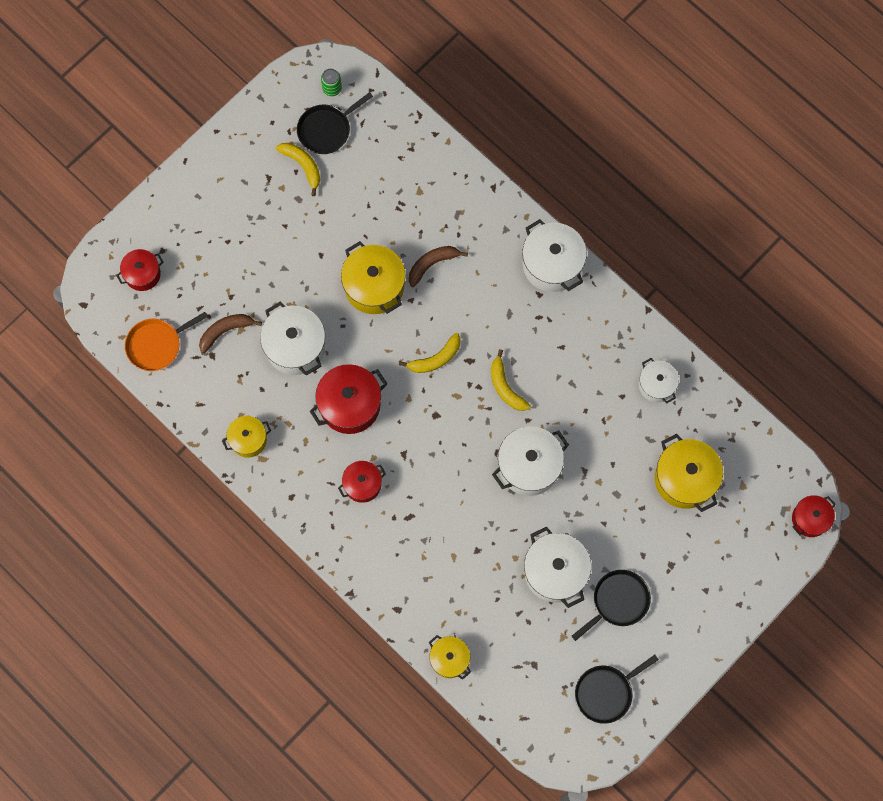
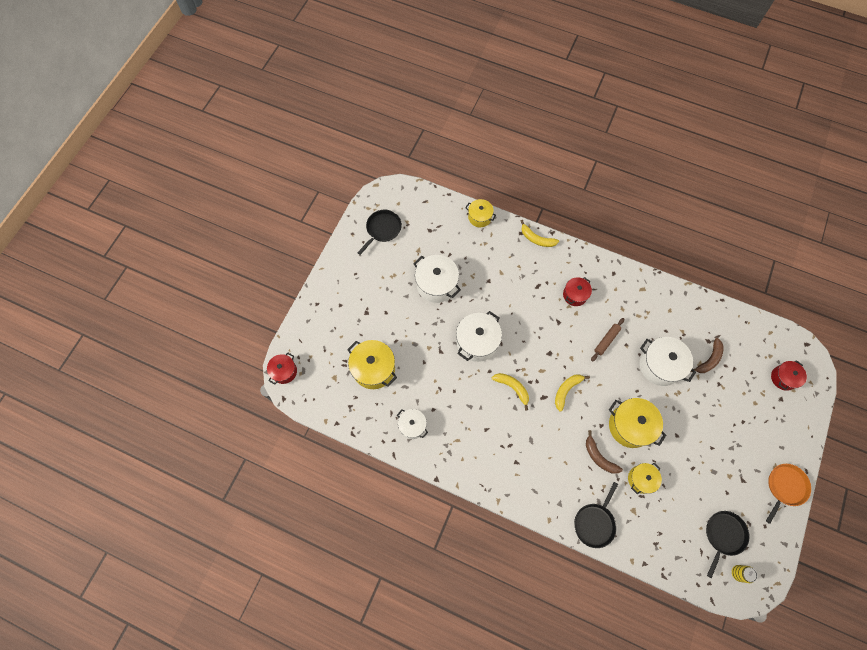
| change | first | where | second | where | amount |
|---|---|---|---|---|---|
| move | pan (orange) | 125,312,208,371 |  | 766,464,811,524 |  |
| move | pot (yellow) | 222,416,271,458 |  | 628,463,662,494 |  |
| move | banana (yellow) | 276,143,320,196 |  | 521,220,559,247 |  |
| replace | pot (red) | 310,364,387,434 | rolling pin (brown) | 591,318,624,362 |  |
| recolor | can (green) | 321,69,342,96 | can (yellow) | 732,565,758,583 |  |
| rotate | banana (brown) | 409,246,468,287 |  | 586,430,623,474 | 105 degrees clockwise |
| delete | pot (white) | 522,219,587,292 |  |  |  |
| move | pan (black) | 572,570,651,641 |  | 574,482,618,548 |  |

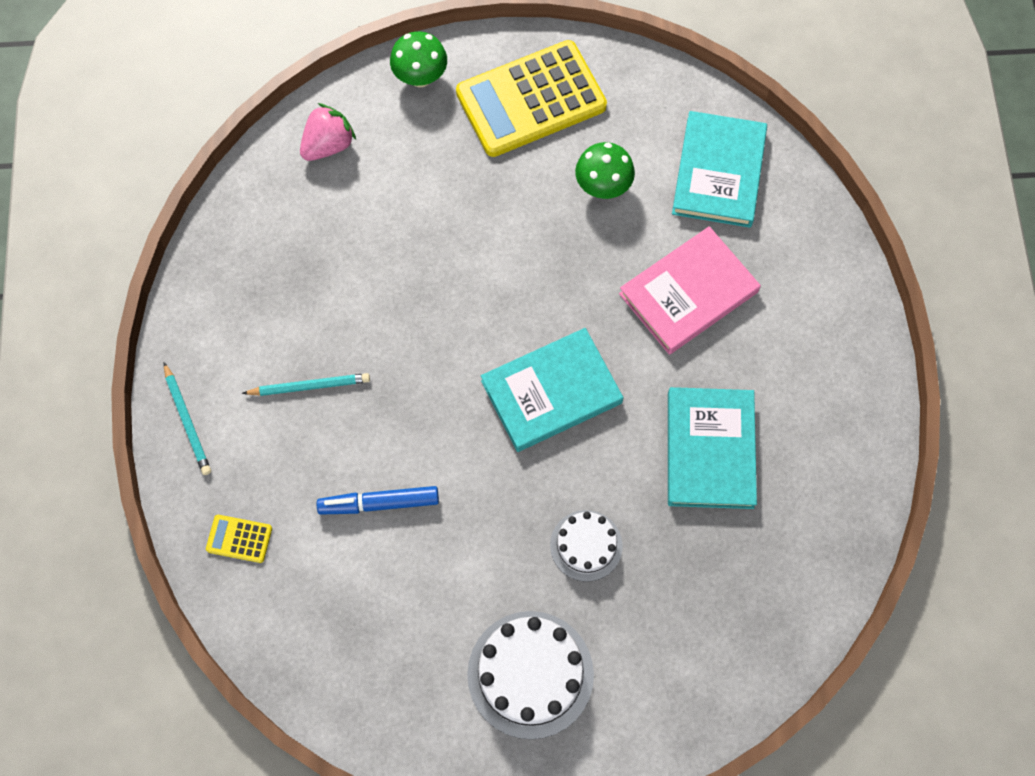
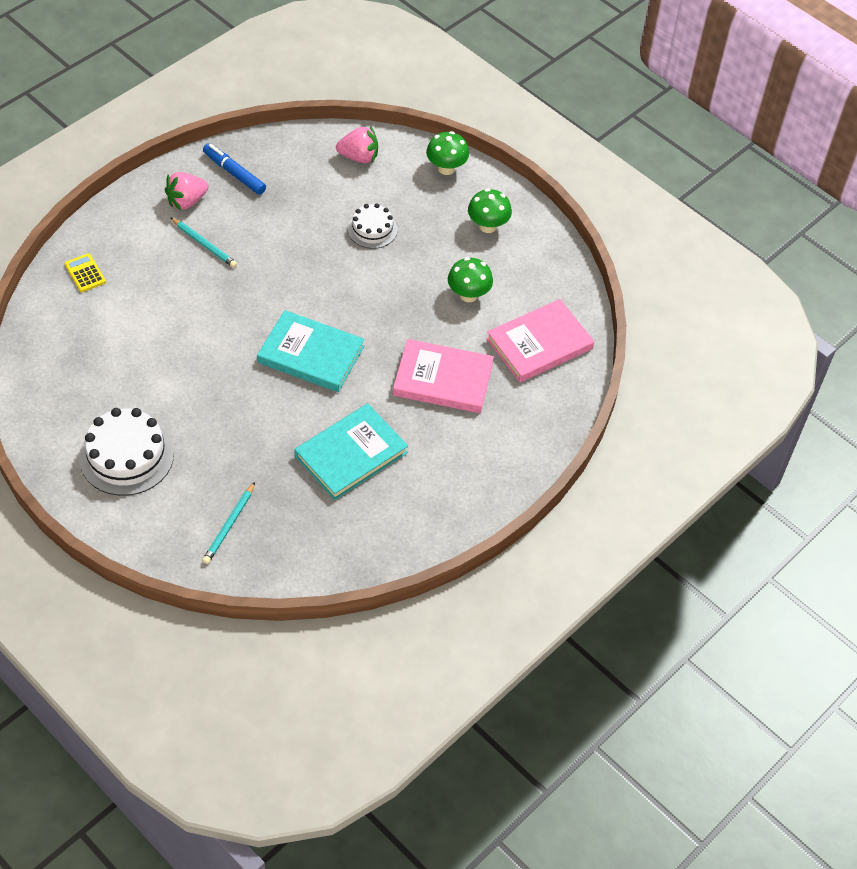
| change | first | where | second | where | amount |
|---|---|---|---|---|---|
| move | pencil (turquoise) | 164,363,211,475 |  | 202,482,255,564 |  |
| move | marker (blue) | 317,486,439,515 |  | 203,143,266,195 |  |
| replace | calculator (yellow) | 456,40,607,157 | mushroom (green) | 468,188,512,233 |  |
| move | cake (white) | 550,510,623,582 |  | 348,203,397,249 |  |
| recolor | book (turquoise) | 672,111,767,228 | book (pink) | 486,299,594,383 |  |
| insert |  |  | strawberry (pink) | 165,172,209,210 |  |

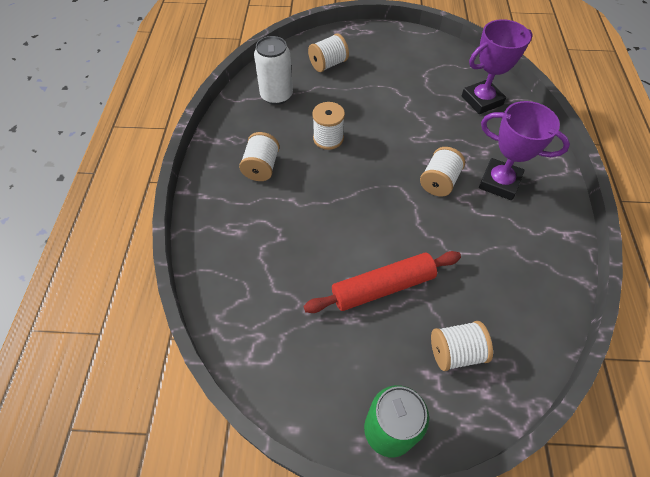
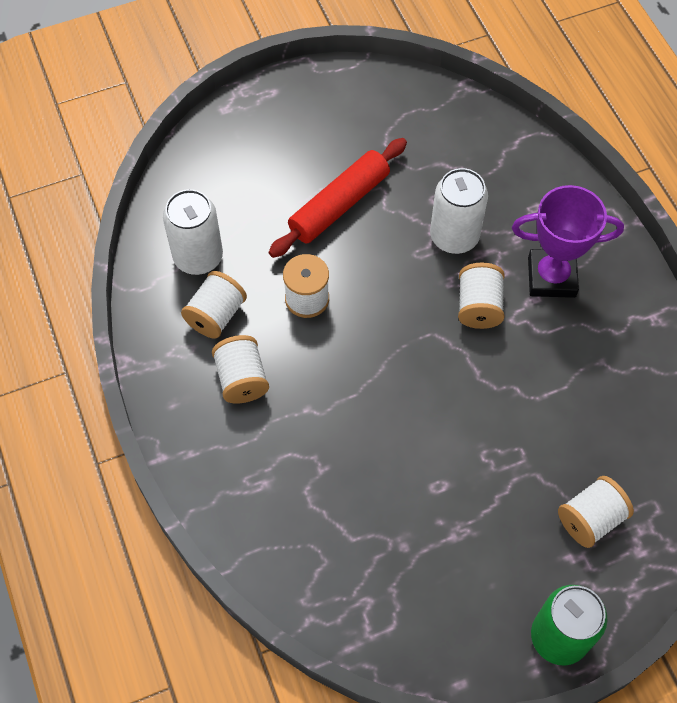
| change | first | where | second | where | amount |
|---|---|---|---|---|---|
| move | rolling pin (red) | 303,251,461,313 |  | 269,138,407,258 |  |
| move | spool (white) | 308,34,349,72 |  | 181,271,247,339 |  |
| delete | trophy (purple) | 462,19,533,114 |  |  |  |
| insert |  |  | can (white) | 430,168,488,254 |  |

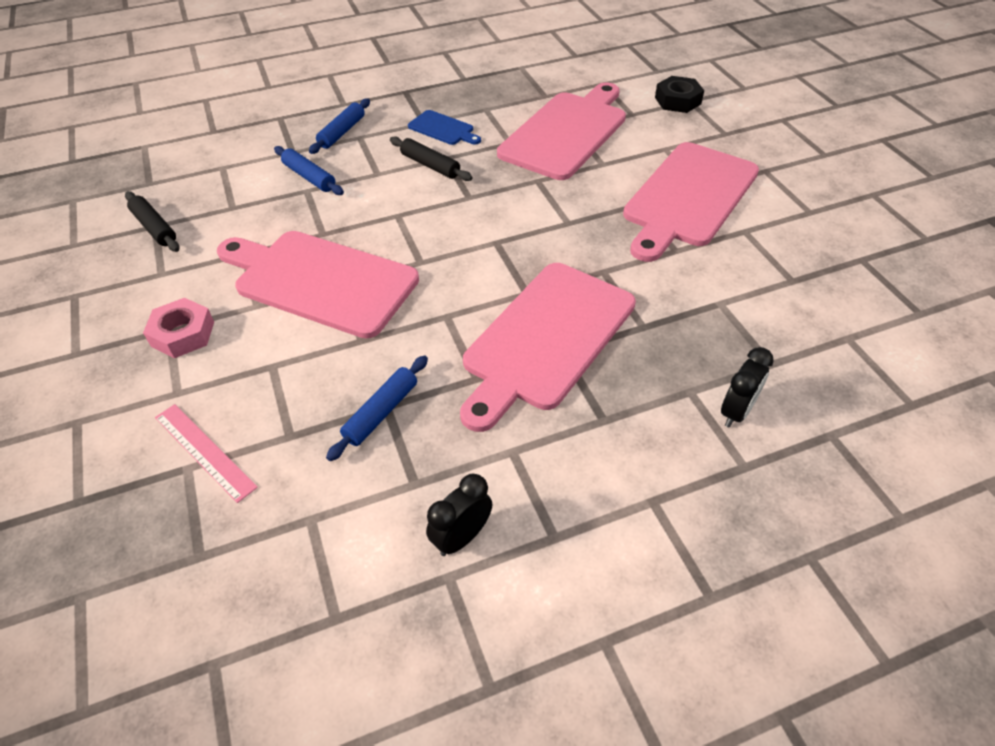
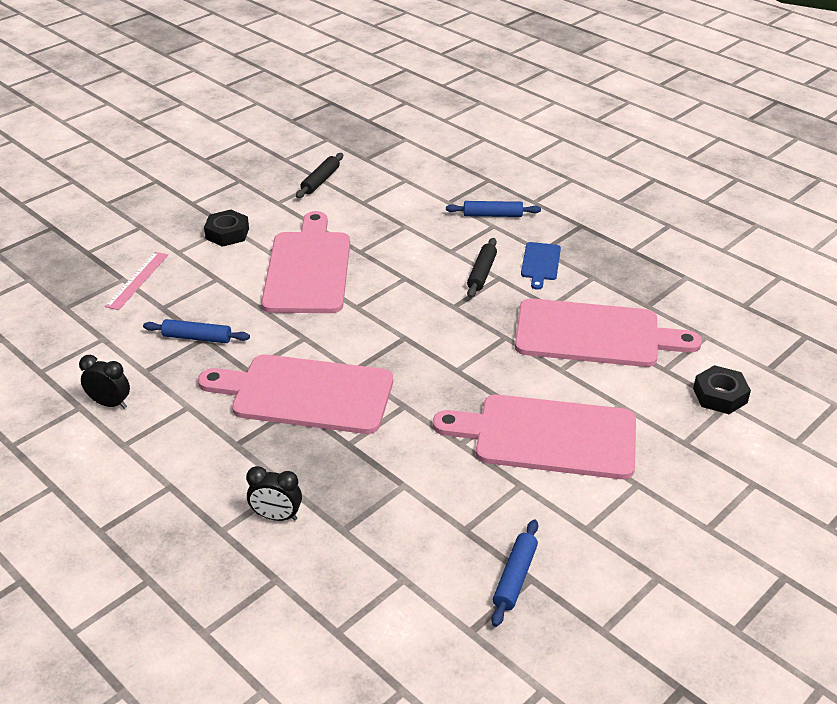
| change | first | where | second | where | amount |
|---|---|---|---|---|---|
| recolor | nut (pink) | 143,298,214,358 | nut (black) | 204,210,249,247 |  |
| move | rolling pin (blue) | 274,146,344,195 |  | 491,519,538,627 |  |

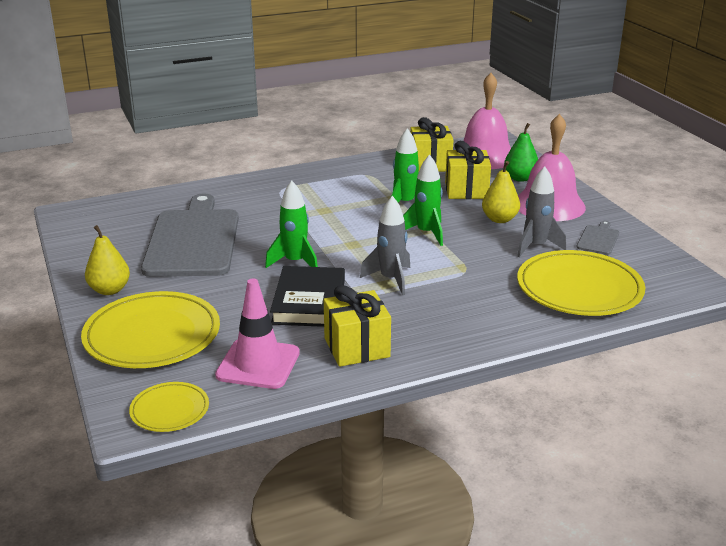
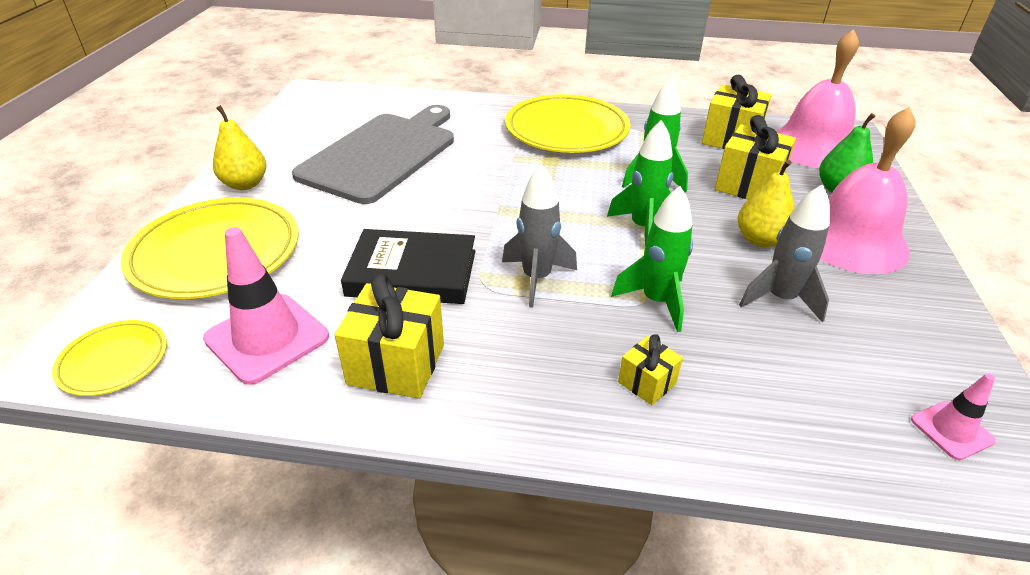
| change | first | where | second | where | amount |
|---|---|---|---|---|---|
| move | rocket (green) | 265,181,318,268 |  | 611,186,693,332 |  |
| rotate | book (black) | 270,266,345,327 |  | 341,229,475,304 | 60 degrees clockwise |
| move | plate (yellow) | 517,250,645,316 |  | 505,94,630,153 |  |
| delete | cutting board (grey) | 576,221,619,255 |  |  |  |
| insert |  |  | gift (yellow) | 618,334,683,405 |  |
| insert |  |  | traffic cone (pink) | 911,373,996,460 |  |

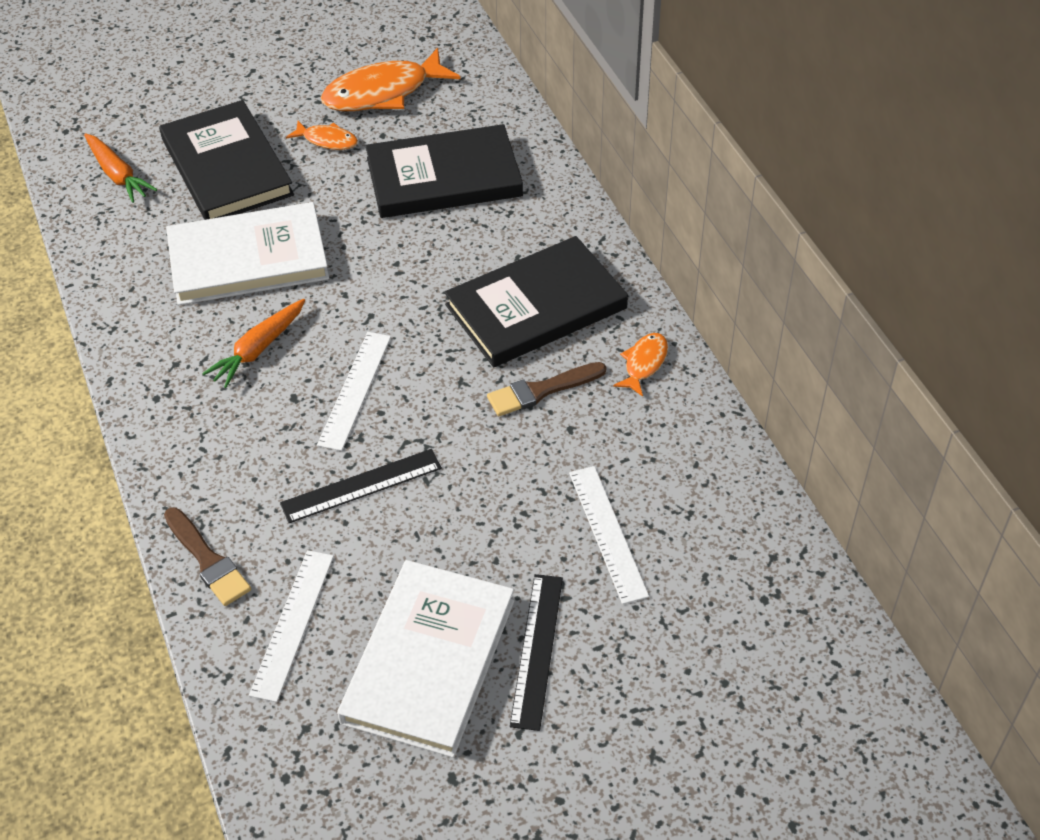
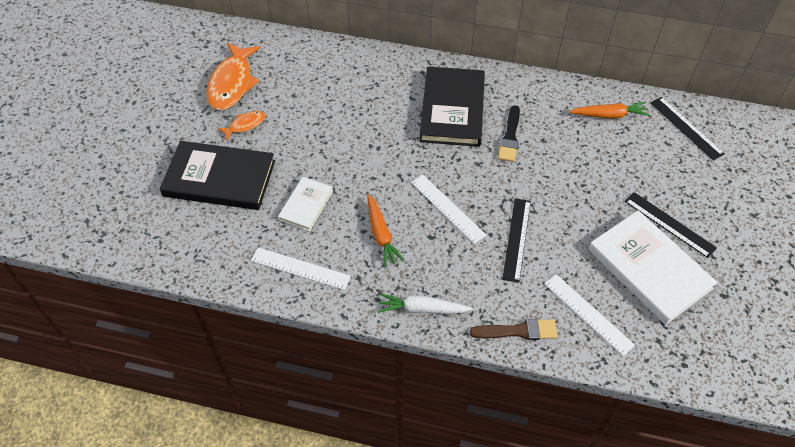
| change | first | where | second | where | amount |
|---|---|---|---|---|---|
| move | carrot (orange) | 84,133,157,203 |  | 569,102,650,119 |  |
| resize | book (white) | 166,202,329,305 |  | 278,177,333,231 | x0.54 |
| delete | book (black) | 366,124,523,218 |  |  |  |
| recolor | brush (brown) | 487,362,606,416 | brush (black) | 498,105,520,162 |  |
| move | ruler (white) | 569,466,649,604 |  | 251,247,351,290 |  |
| delete | fish (orange) | 613,333,668,397 |  |  |  |
| insert |  |  | carrot (white) | 378,293,473,314 |  |
| insert |  |  | ruler (black) | 650,97,724,161 |  |

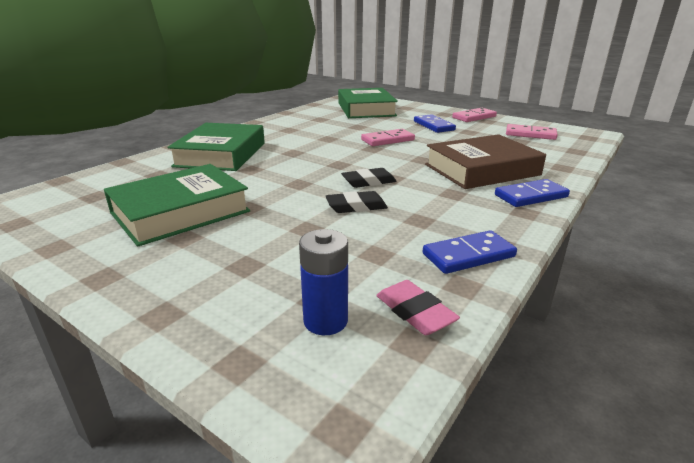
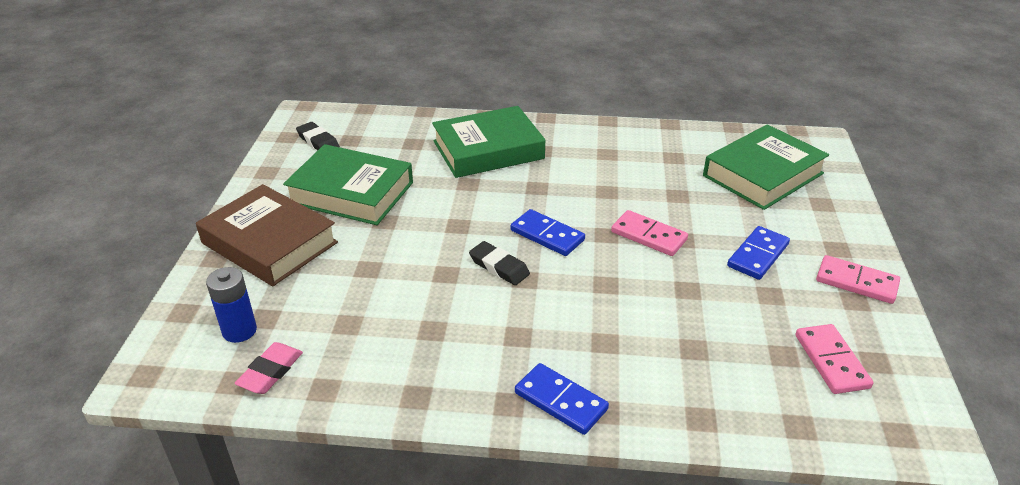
| change | first | where | second | where | amount |
|---|---|---|---|---|---|
| move | eraser (black) | 326,191,388,213 |  | 296,122,340,150 |  |
| move | domino (blue) | 423,230,517,274 |  | 511,209,585,256 |  |
| move | book (brown) | 425,134,546,189 |  | 196,184,338,286 |  |

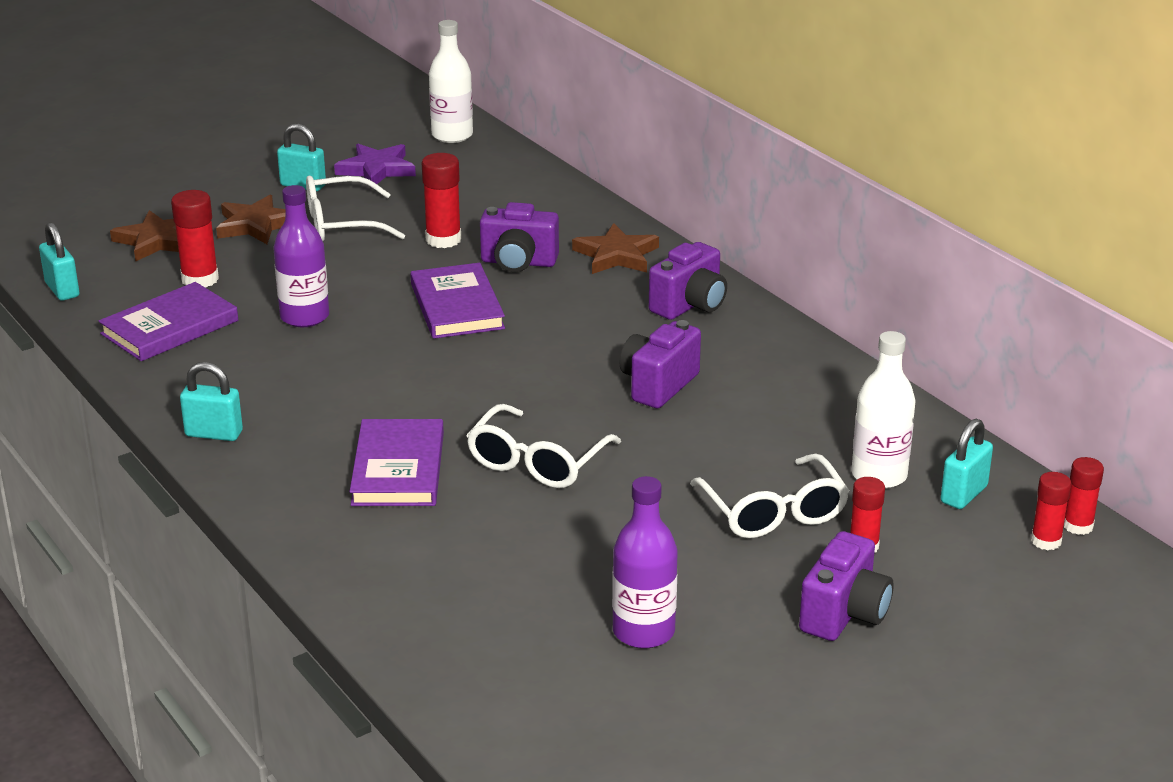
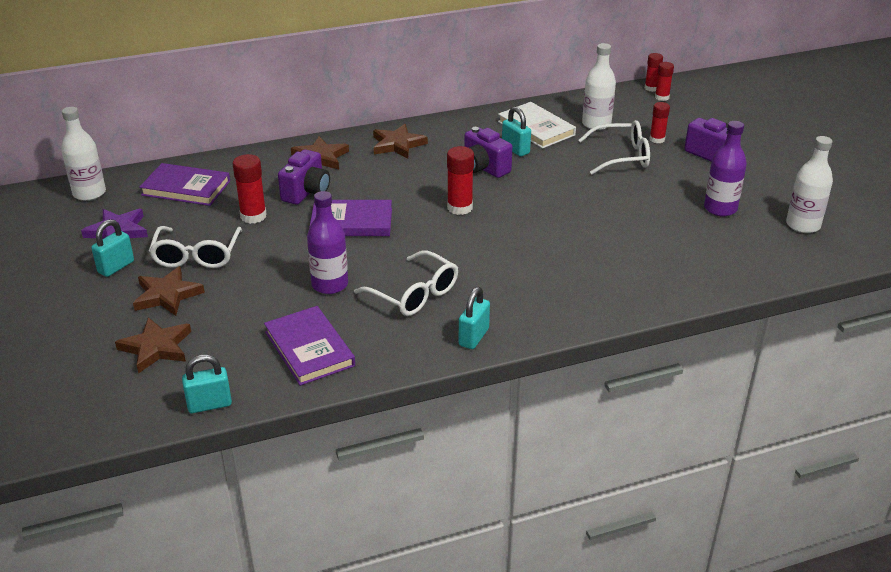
| change | first | where | second | where | amount |
|---|---|---|---|---|---|
| move | glue stick (red) | 171,190,219,288 |  | 447,146,474,215 |  |
| move | book (purple) | 349,419,444,506 |  | 139,163,230,206 |  |
| move | glasses (white) | 466,404,621,488 |  | 354,251,458,316 |  |
| replace | camera (purple) | 649,242,727,320 | star (brown) | 373,124,428,159 |  |
| move | padlock (turquoise) | 941,419,993,509 |  | 502,107,531,157 |  |
| insert |  |  | book (white) | 498,102,576,149 |  |
| insert |  |  | bottle (white) | 786,136,833,233 |  |

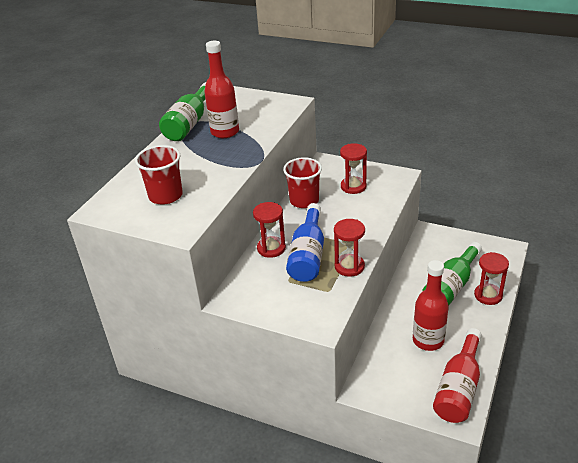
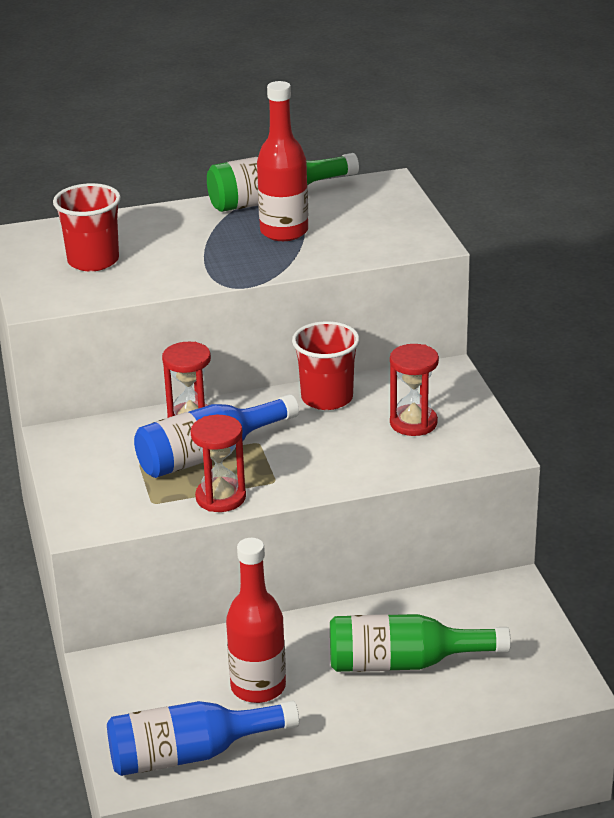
| change | first | where | second | where | amount |
|---|---|---|---|---|---|
| recolor | bottle (red) | 433,328,482,423 | bottle (blue) | 107,700,299,776 |  |
| delete | hourglass (red) | 474,252,509,305 |  |  |  |

